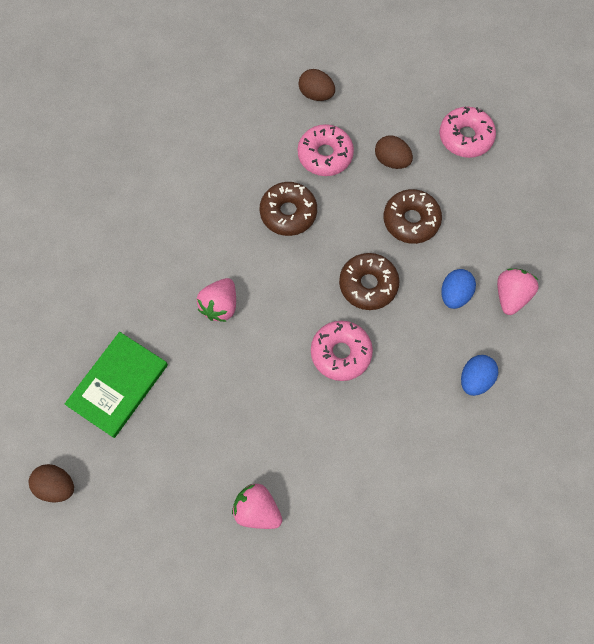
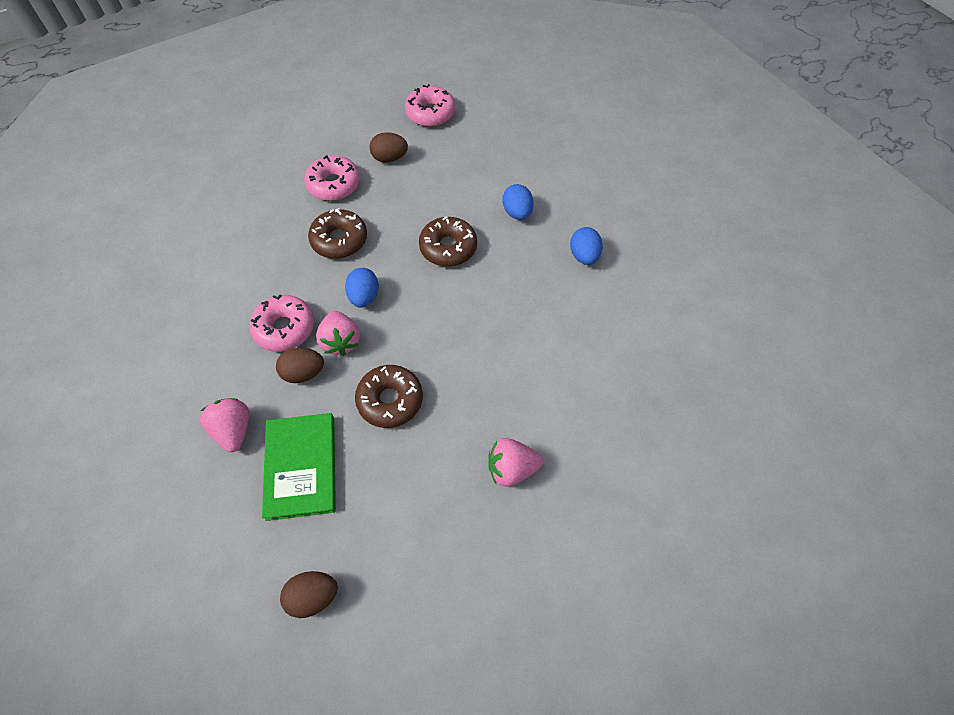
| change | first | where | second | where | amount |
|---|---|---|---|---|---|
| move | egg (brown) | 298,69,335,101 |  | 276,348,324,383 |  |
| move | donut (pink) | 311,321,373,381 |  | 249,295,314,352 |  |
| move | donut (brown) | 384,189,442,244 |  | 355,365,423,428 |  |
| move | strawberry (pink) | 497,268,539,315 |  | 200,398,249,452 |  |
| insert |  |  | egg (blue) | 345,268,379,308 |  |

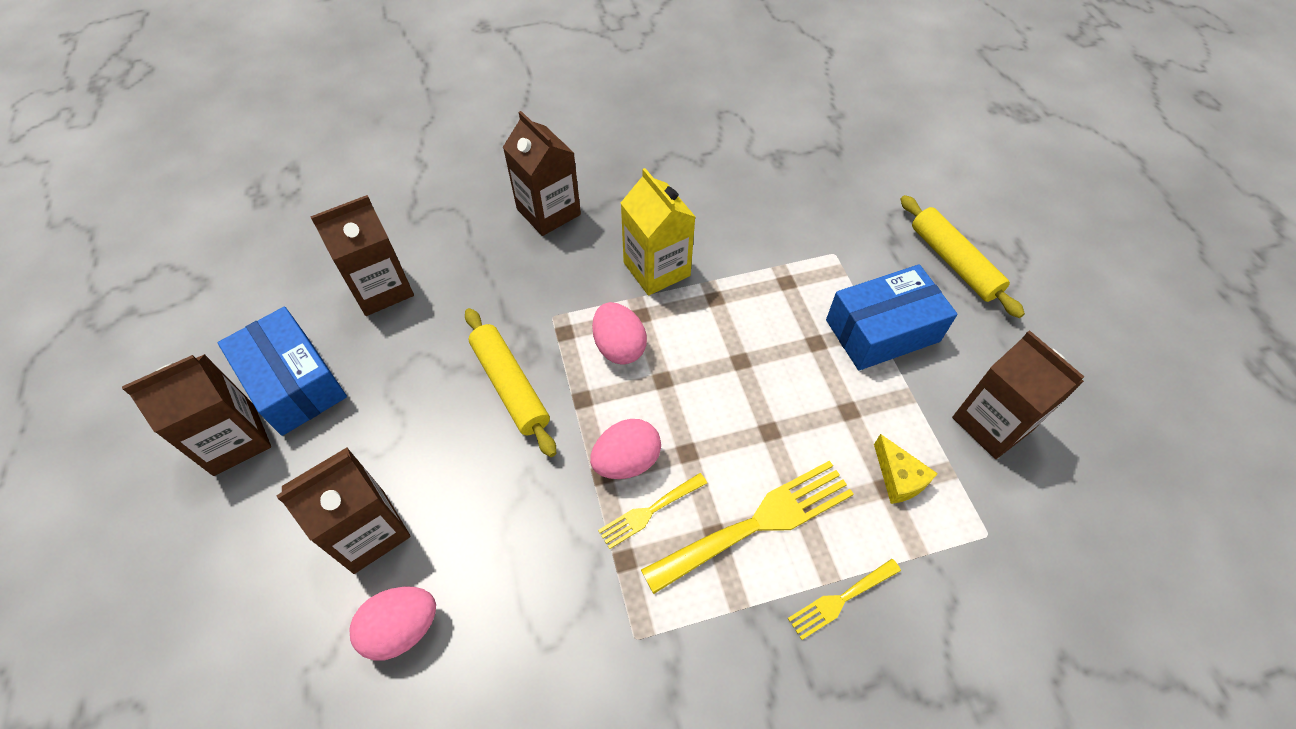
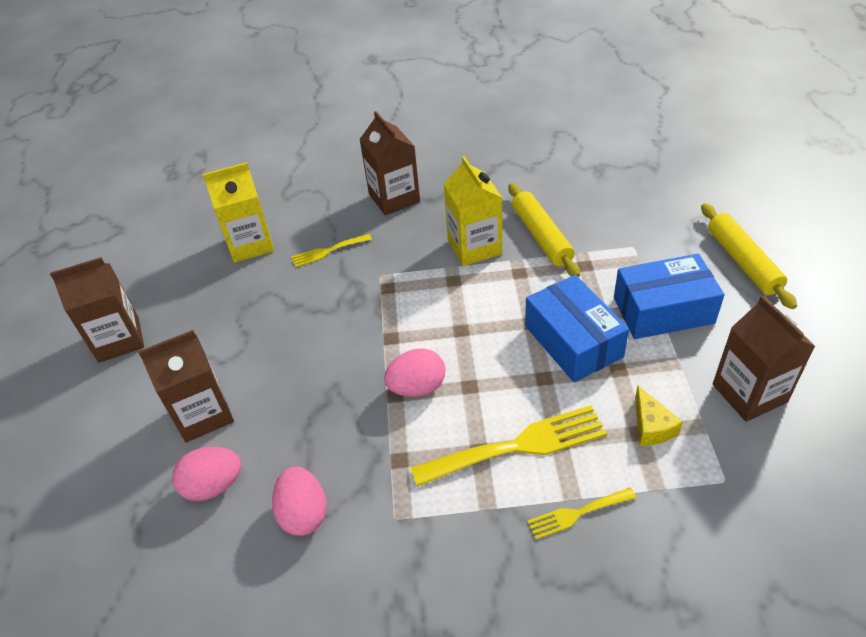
| change | first | where | second | where | amount |
|---|---|---|---|---|---|
| move | box (blue) | 218,307,347,436 |  | 525,275,629,382 |  |
| recolor | carton (brown) | 310,195,414,316 | carton (yellow) | 203,162,274,263 |  |
| move | rolling pin (yellow) | 465,308,556,457 |  | 509,183,580,277 |  |
| move | egg (pink) | 592,302,647,365 |  | 272,467,327,536 |  |
| move | fork (yellow) | 598,473,707,549 |  | 291,234,372,267 |  |

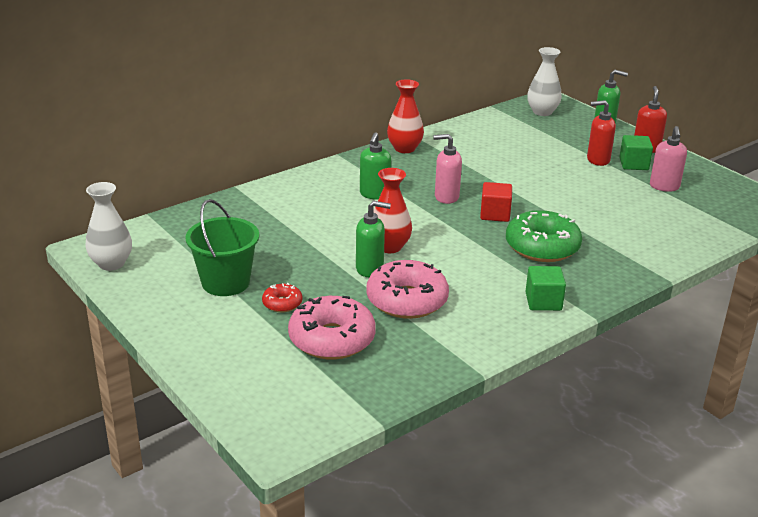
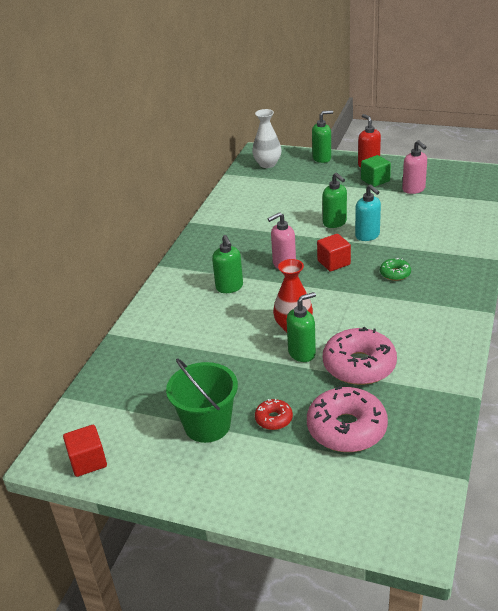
| change | first | where | second | where | amount |
|---|---|---|---|---|---|
| replace | vase (white) | 85,182,132,271 | cube (red) | 63,425,107,477 |  |
| delete | vase (red) | 387,79,424,153 |  |  |  |
| resize | donut (green) | 506,210,582,262 |  | 380,258,411,281 | x0.49 |
| delete | cube (green) | 525,266,566,311 |  |  |  |
| delete | soap dispenser (red) | 587,100,616,166 |  |  |  |
| insert |  |  | soap dispenser (green) | 322,173,347,228 |  |
| insert |  |  | soap dispenser (turquoise) | 355,184,381,241 |  |

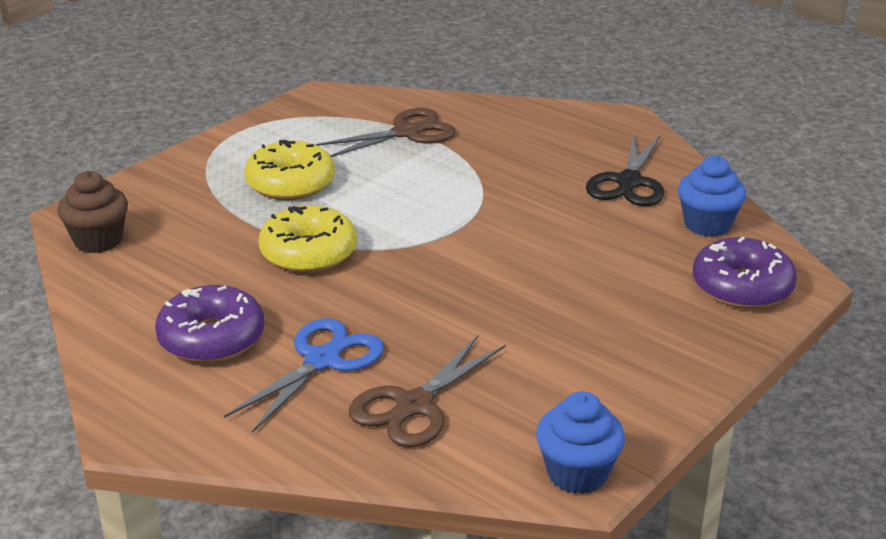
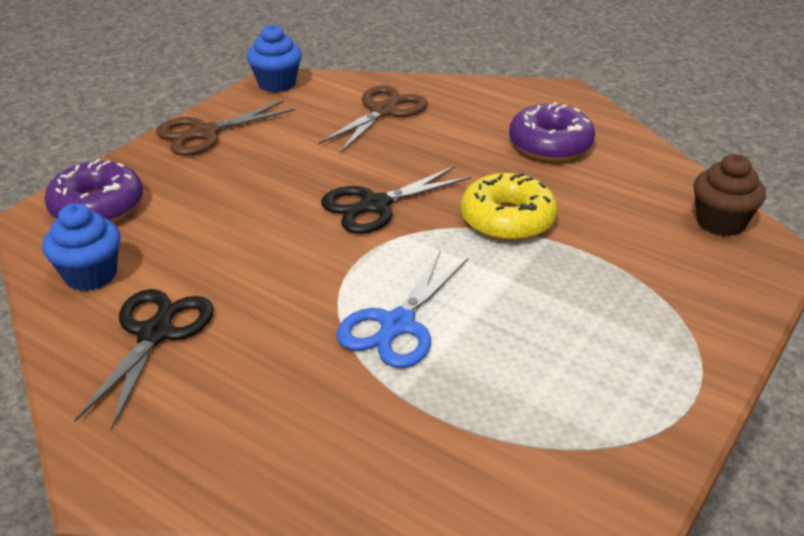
| change | first | where | second | where | amount |
|---|---|---|---|---|---|
| move | scissors (blue) | 224,318,384,433 |  | 336,250,469,368 |  |
| delete | donut (yellow) | 244,139,335,200 |  |  |  |
| move | scissors (brown) | 315,108,456,157 |  | 156,101,295,156 |  |
| insert |  |  | scissors (black) | 321,166,471,234 |  |

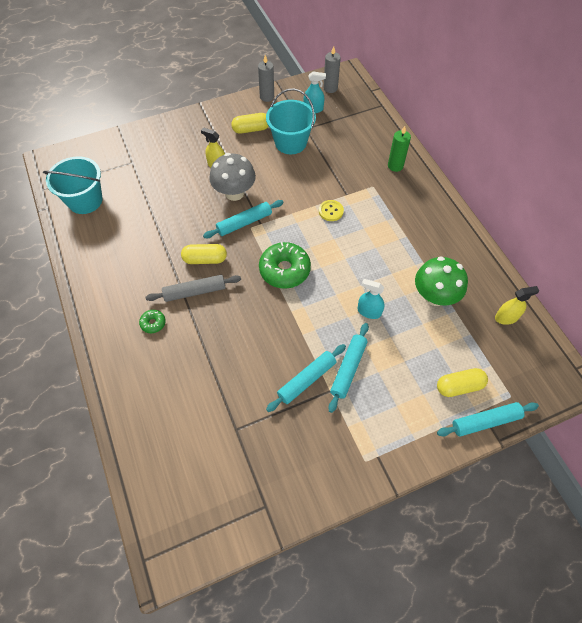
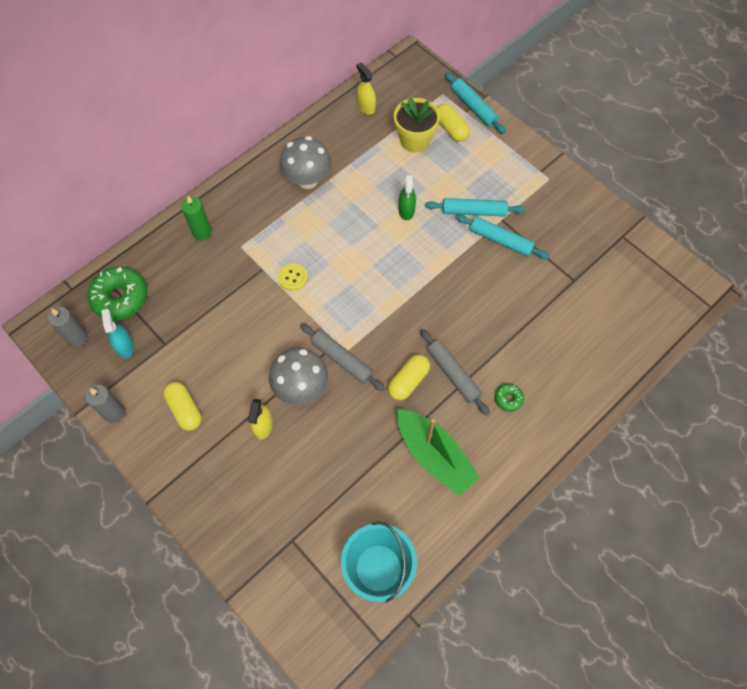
| change | first | where | second | where | amount |
|---|---|---|---|---|---|
| rotate | capsule (yellow) | 181,244,227,264 |  | 388,354,430,400 | 60 degrees clockwise |
| recolor | rolling pin (turquoise) | 203,200,284,238 | rolling pin (grey) | 300,324,385,391 |  |
| move | donut (green) | 259,242,311,289 |  | 88,267,147,320 |  |
| delete | bucket (turquoise) | 266,89,316,154 |  |  |  |
| recolor | spray bottle (turquoise) | 357,279,385,319 | spray bottle (green) | 399,174,416,220 |  |
| delete | mushroom (green) | 415,256,468,306 |  |  |  |
| insert |  |  | mushroom (grey) | 280,136,332,189 |  |
| insert |  |  | flower pot (yellow) | 394,97,440,152 |  |
| insert |  |  | boat (green) | 397,409,480,496 |  |

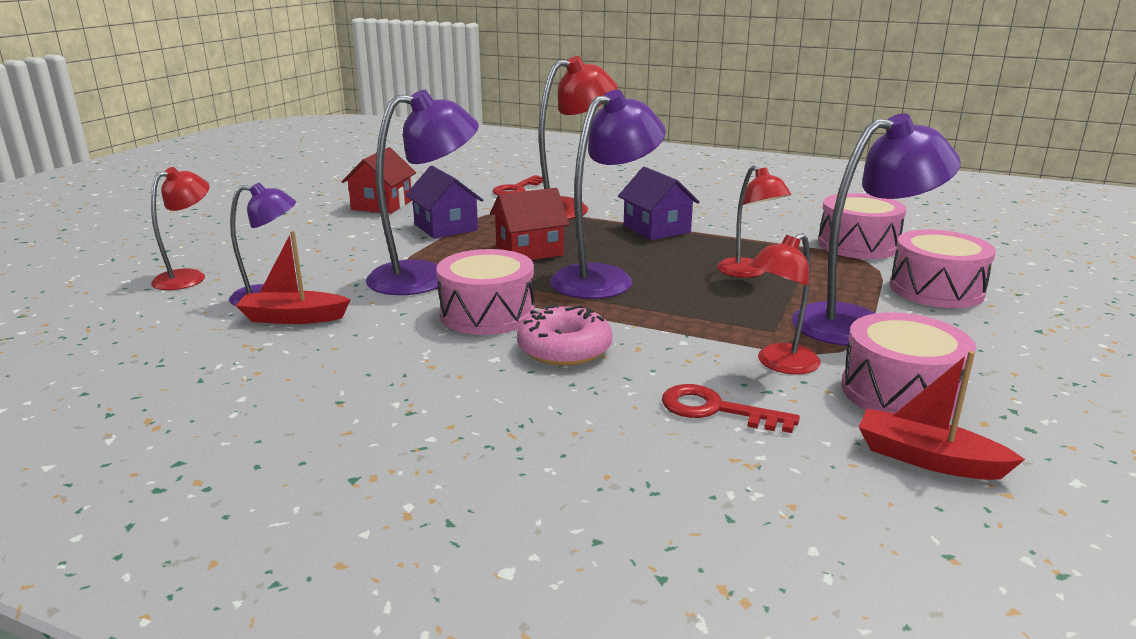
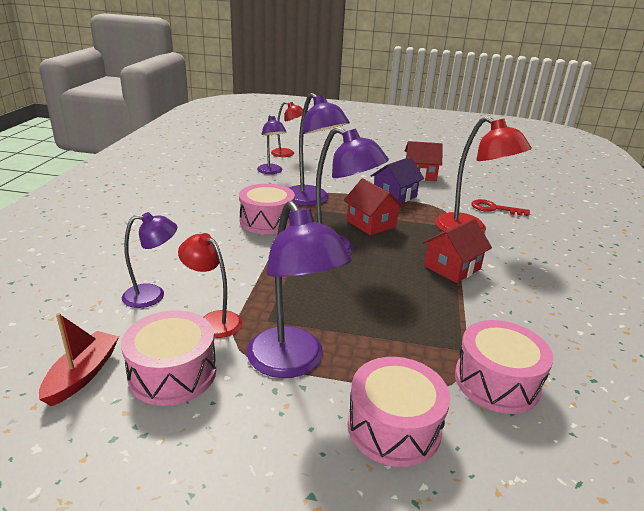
| change | first | where | second | where | amount |
|---|---|---|---|---|---|
| delete | boat (red) | 236,231,350,324 |  |  |  |
| delete | donut (pink) | 517,304,613,366 |  |  |  |
| recolor | house (purple) | 618,167,700,240 | house (red) | 422,219,492,283 |  |
| replace | key (red) | 662,384,800,433 | lamp (purple) | 122,212,177,308 |  |
| delete | lamp (red) | 717,165,791,278 |  |  |  |

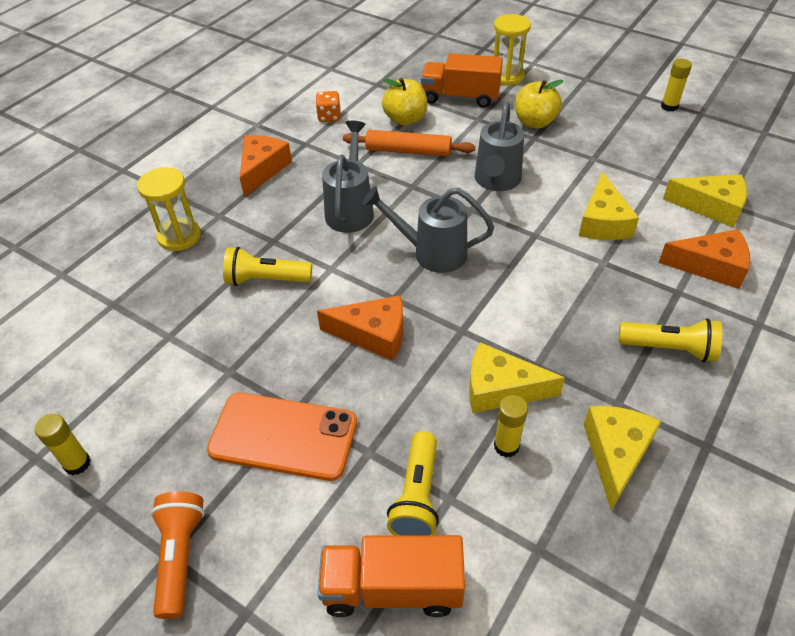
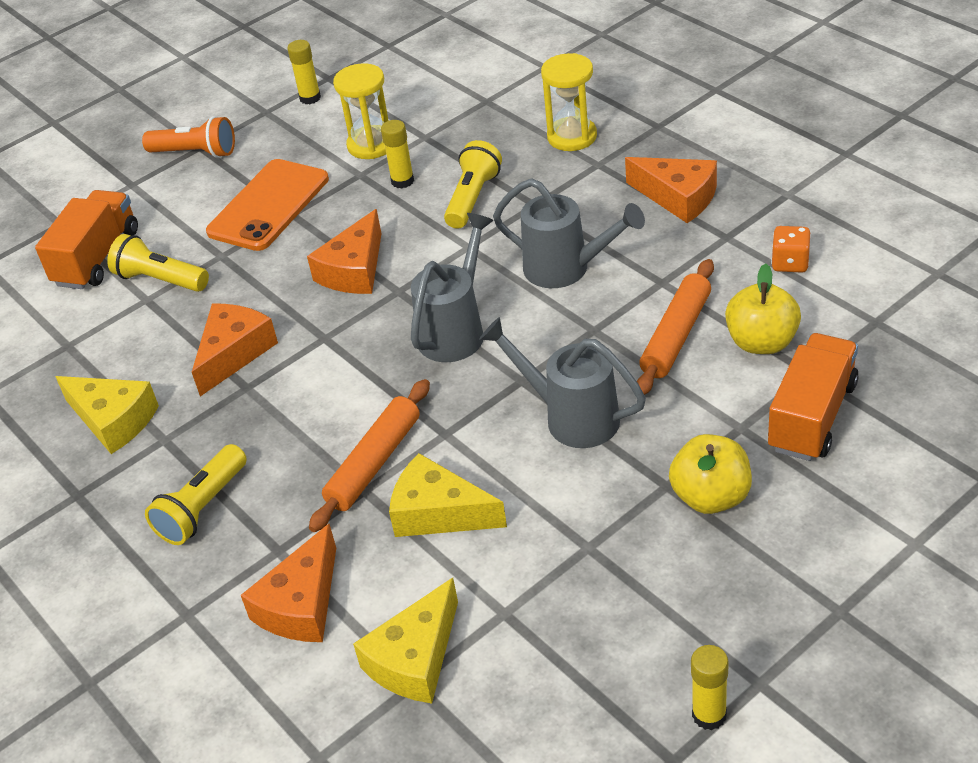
| change | first | where | second | where | amount |
|---|---|---|---|---|---|
| recolor | cheese (yellow) | 469,342,565,413 | cheese (orange) | 192,304,278,396 |  |
| move | hourglass (yellow) | 494,14,531,86 |  | 333,63,389,159 |  |
| move | glue stick (yellow) | 494,395,528,458 |  | 381,120,414,189 |  |
| insert |  |  | rolling pin (orange) | 309,379,430,532 |  |

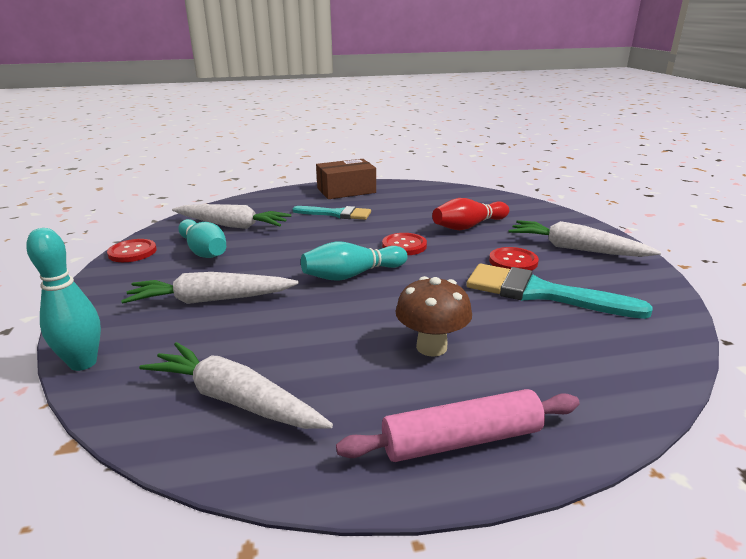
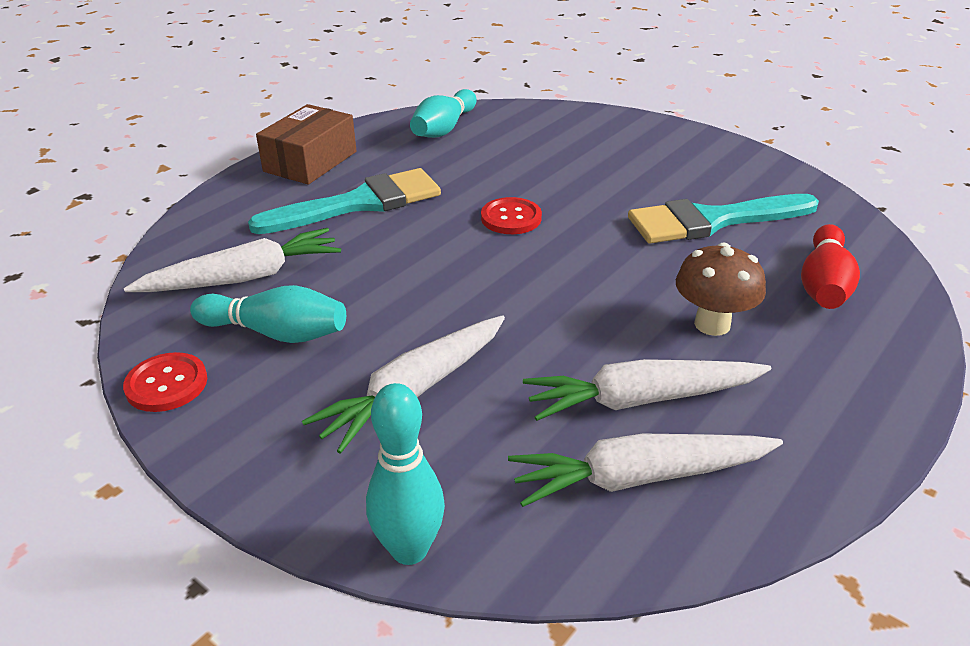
| change | first | where | second | where | amount |
|---|---|---|---|---|---|
| resize | brush (turquoise) | 293,206,371,220 |  | 248,168,441,234 | x1.56 |
| move | bowling pin (turquoise) | 301,241,408,281 |  | 410,89,477,138 |  |
| delete | rolling pin (pink) | 336,389,580,462 |  |  |  |
| move | bowling pin (red) | 432,198,509,230 |  | 801,224,860,309 |  |
| delete | button (red) | 489,247,539,271 |  |  |  |
| move | carrot (white) | 509,220,661,257 |  | 523,359,771,421 |  |

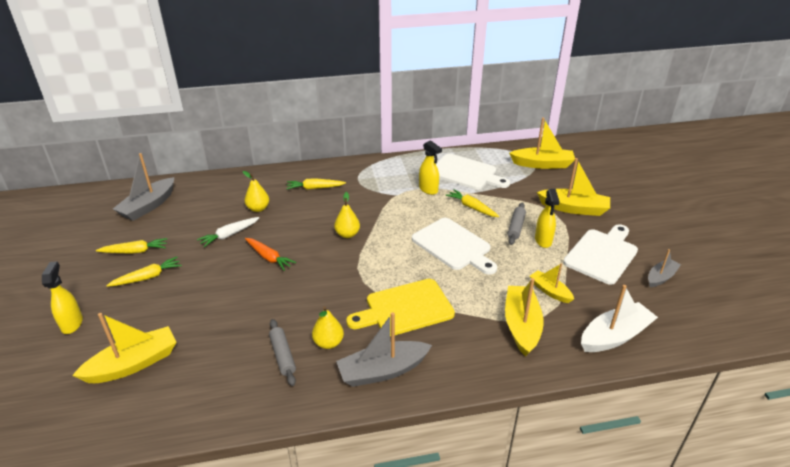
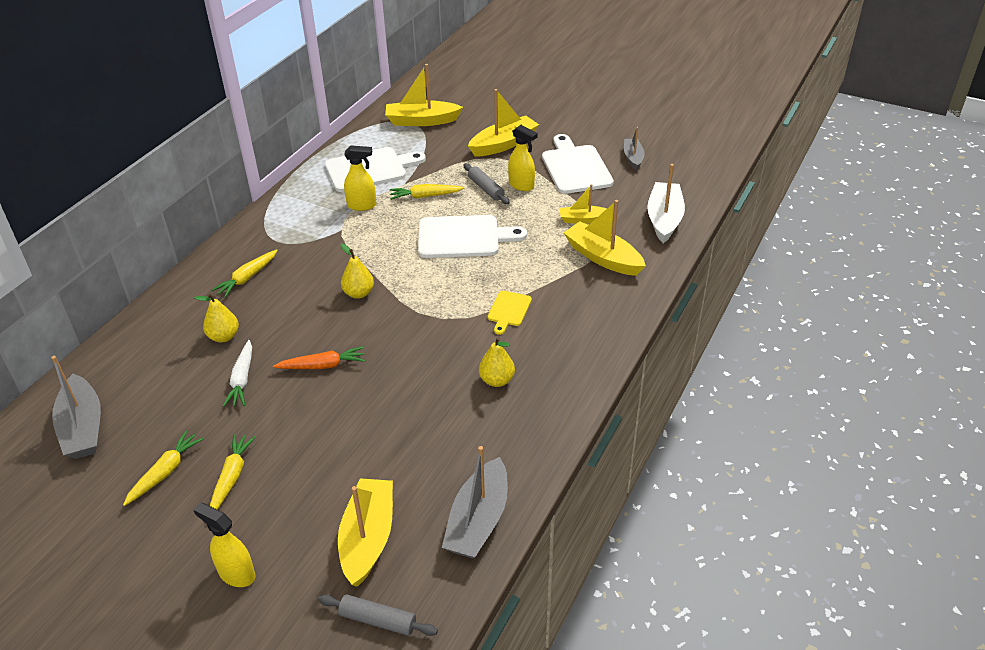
| change | first | where | second | where | amount |
|---|---|---|---|---|---|
| move | rolling pin (grey) | 269,319,296,386 |  | 318,594,438,636 |  |
| move | boat (grey) | 336,312,432,387 |  | 442,446,508,559 |  |
| resize | cutting board (yellow) | 346,279,455,336 |  | 488,291,532,335 | x0.52 |
| rotate | boat (yellow) | 509,117,575,169 |  | 385,64,463,126 | 135 degrees counterclockwise |

